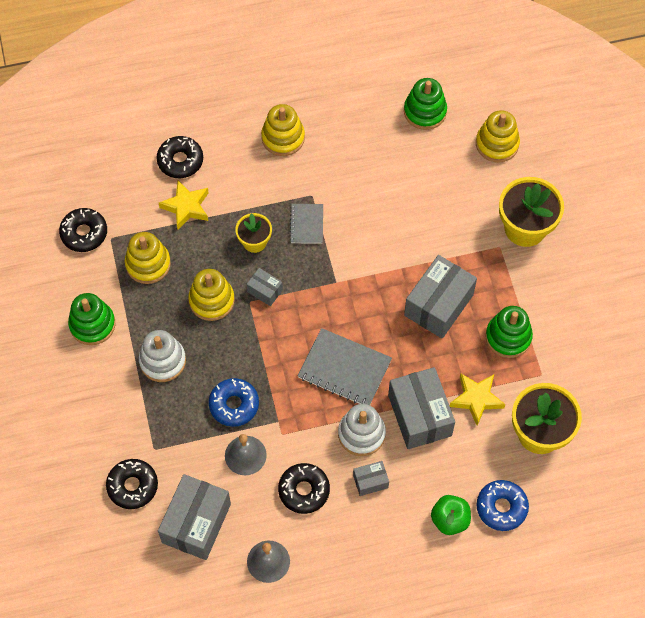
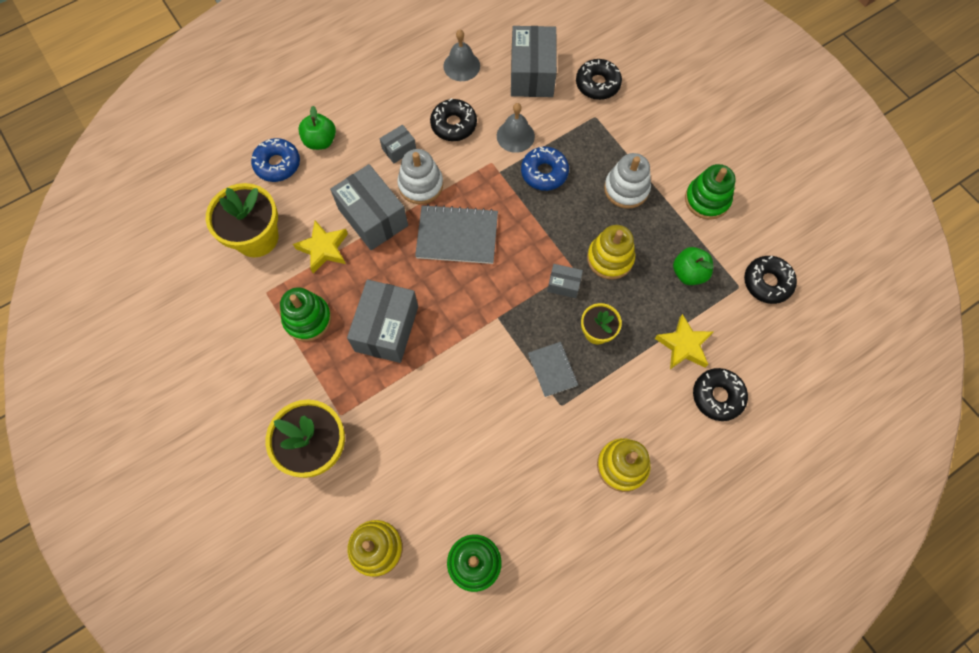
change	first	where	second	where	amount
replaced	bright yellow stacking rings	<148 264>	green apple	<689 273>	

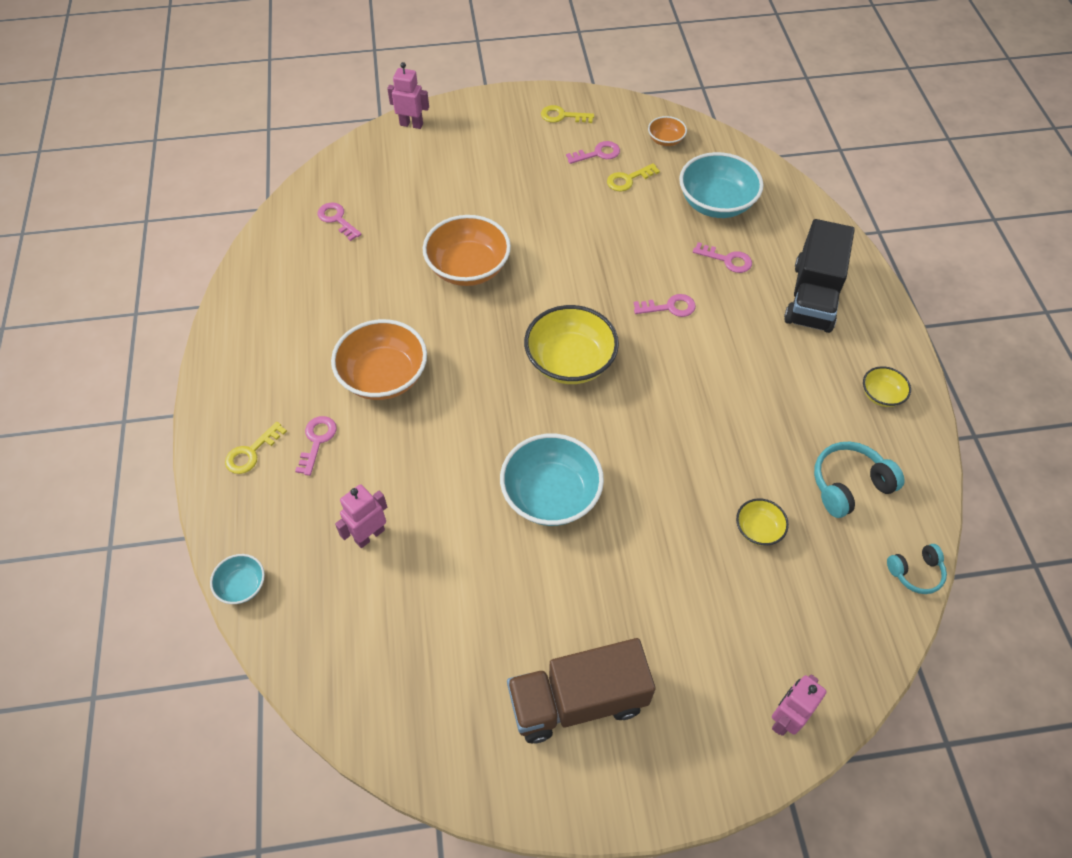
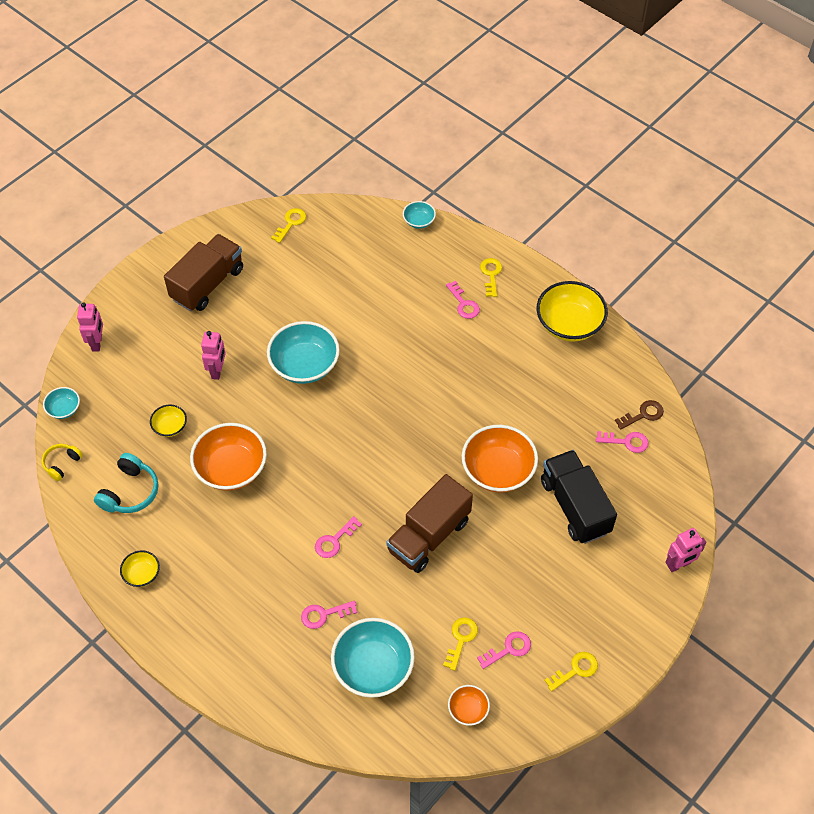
change	first	where	second	where	amount
added			aqua bowl	<64 409>	
added			bright yellow door key	<291 223>	
added			russet lorry	<429 536>	
added			russet door key	<643 414>	
moved	bright orange bowl	<384 376>		<231 468>	
moved	pink robot figure	<369 535>		<217 371>	
moved	bright yellow bowl	<570 362>		<569 324>	
moved	jet-black lorry	<812 297>		<575 506>	
recoloured	aqua headphones	<915 572>	bright yellow headphones	<62 464>	
turned	pink door key	<598 153>		<508 649>	150 degrees counterclockwise

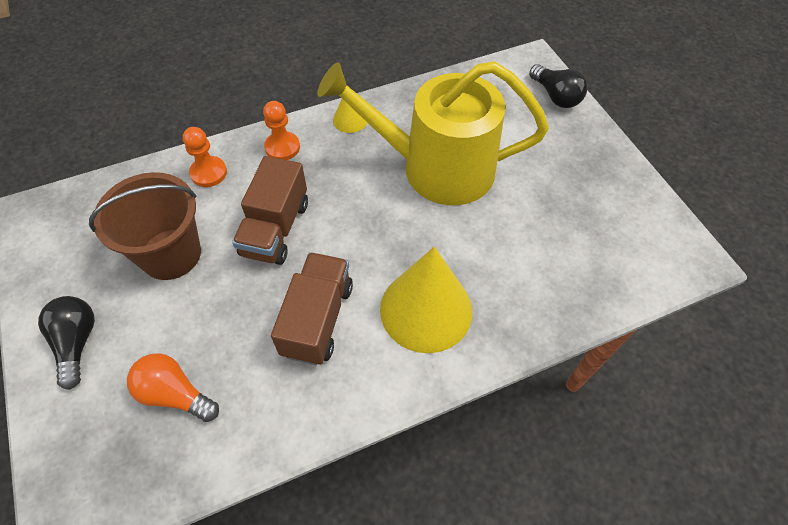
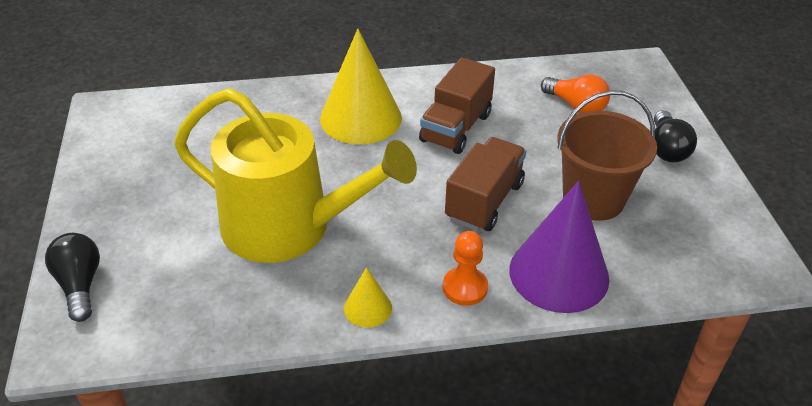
change	first	where	second	where	amount
replaced	bright orange chess pawn	<208 173>	purple solid cone	<559 273>	

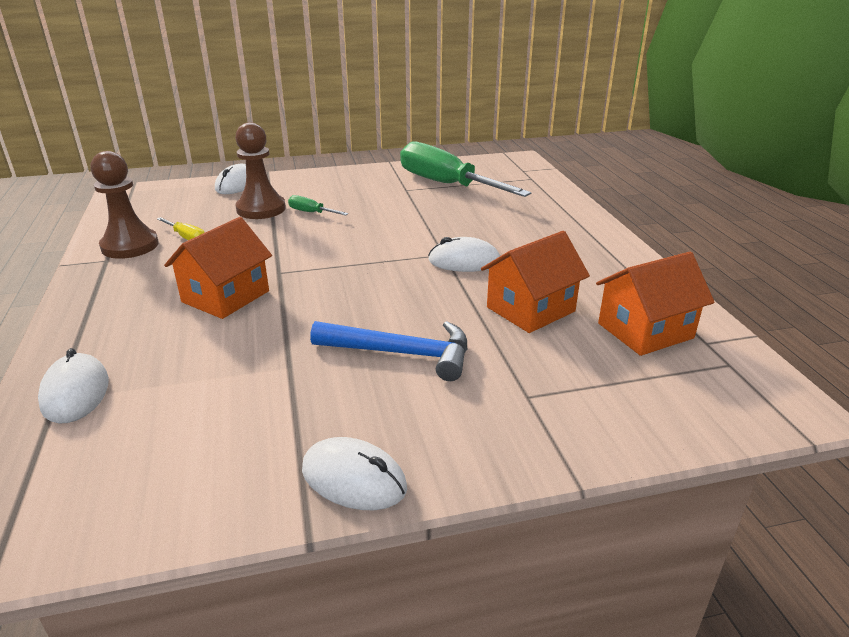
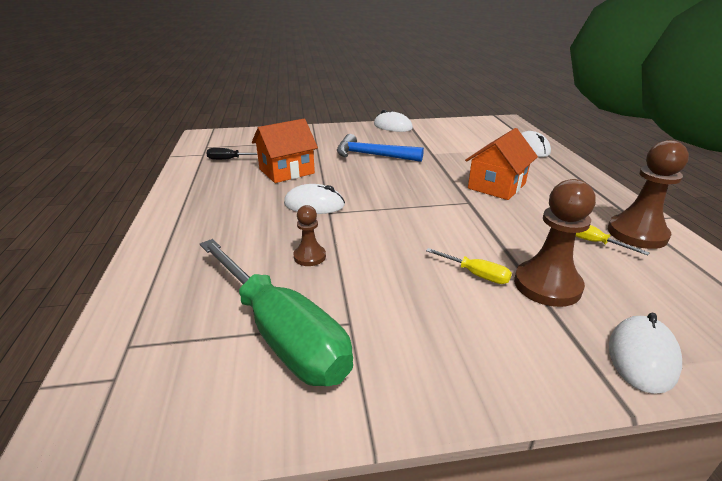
change	first	where	second	where	amount
added			russet chess pawn	<309 256>	
replaced	bright orange cottage	<645 331>	jet-black hand screwdriver	<229 159>	
recoloured	green hand screwdriver	<311 213>	bright yellow hand screwdriver	<475 274>	

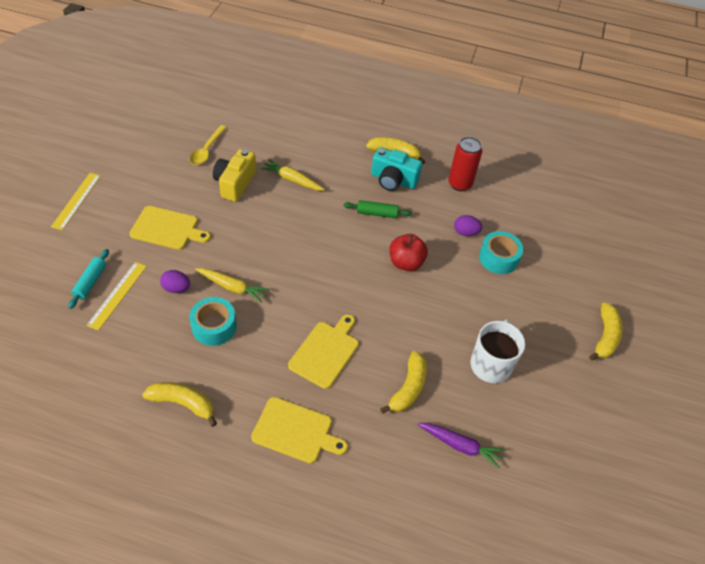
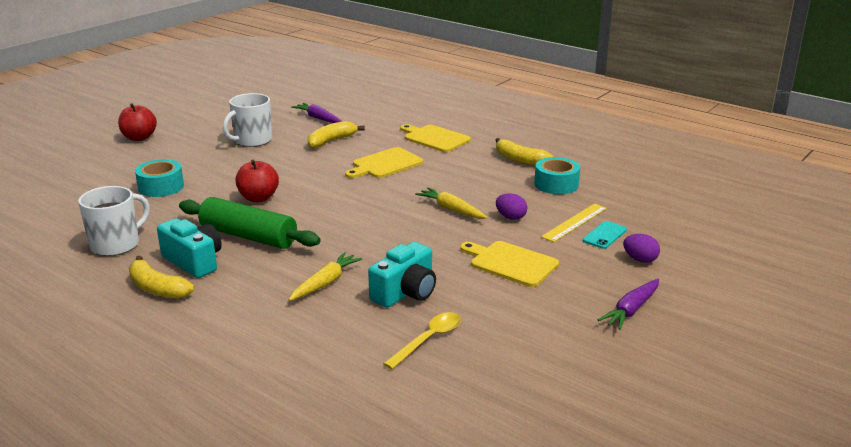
change	first	where	second	where	amount
moved	aqua tape	<214 326>		<556 184>	
moved	purple egg shape	<465 232>		<640 259>	
replaced	bright yellow straightedge	<76 200>	purple toy carrot	<631 310>	
replaced	aqua rolling pin	<91 282>	aqua mobile phone	<604 235>	
replaced	red can	<460 184>	white mug	<116 244>	
replaced	bright yellow banana fruit	<605 337>	red apple	<139 138>	
recoloured	bright yellow photo camera	<235 183>	aqua photo camera	<405 292>	
turned	bright yellow toy carrot	<292 180>		<325 283>	105 degrees counterclockwise
resized	green rolling pin	<377 213>		<248 236>	x1.93

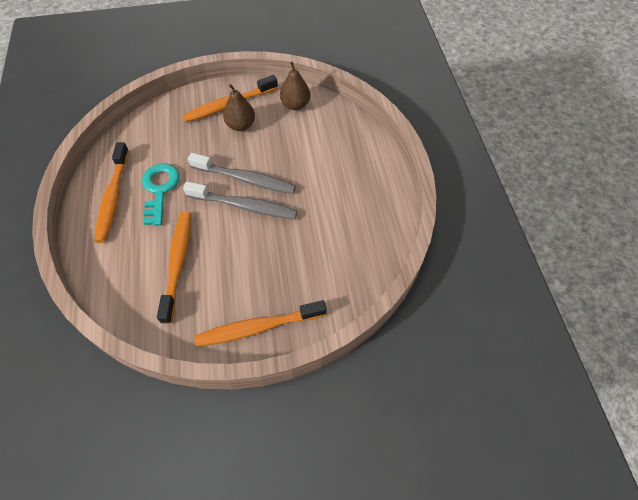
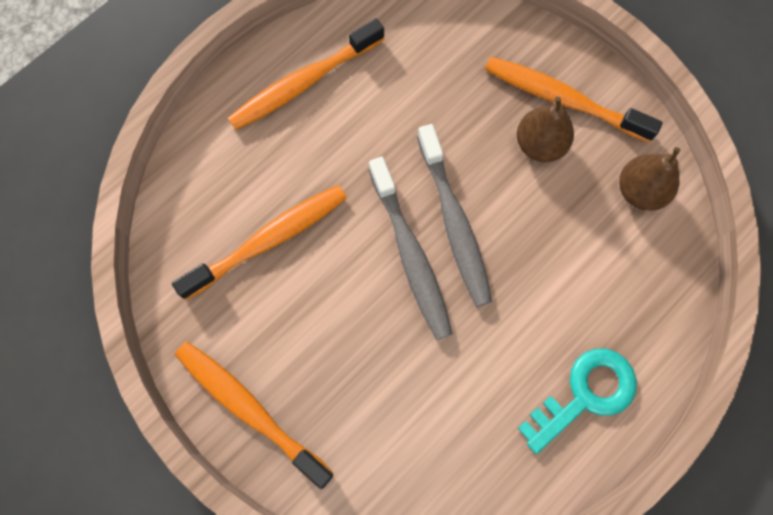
change	first	where	second	where	amount
moved	aqua door key	<159 190>		<584 395>	

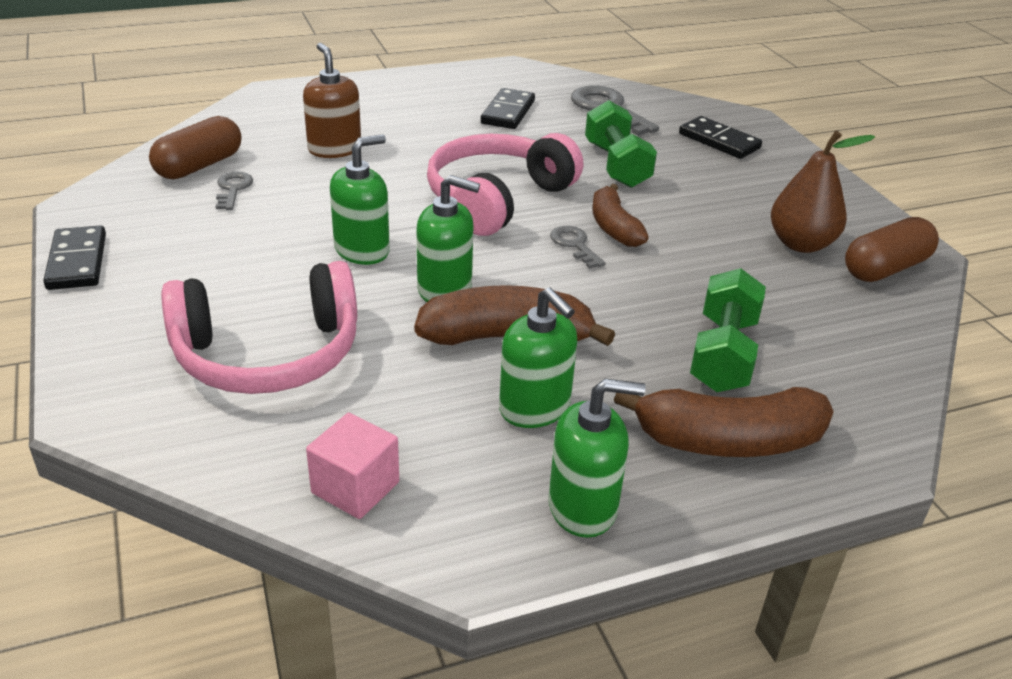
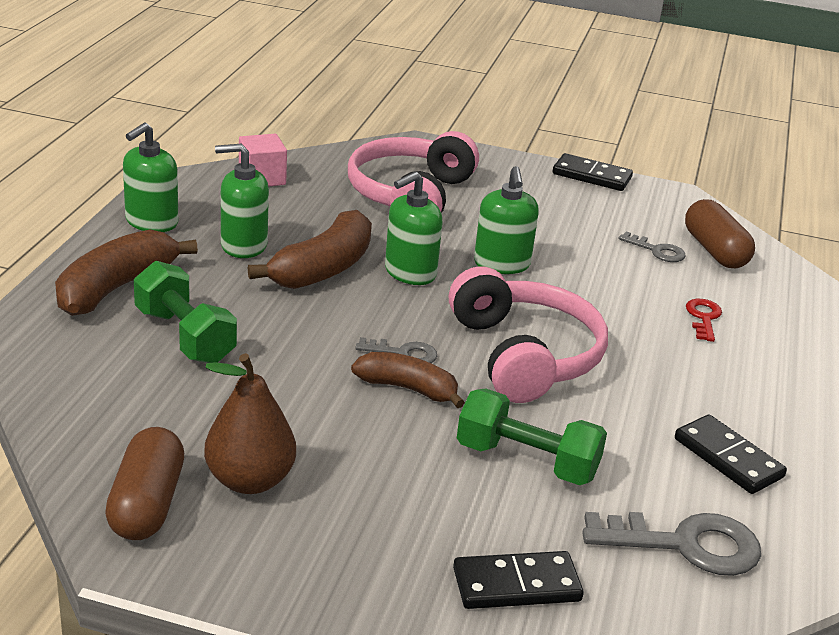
change	first	where	second	where	amount
replaced	russet soap dispenser	<334 149>	red door key	<703 317>	

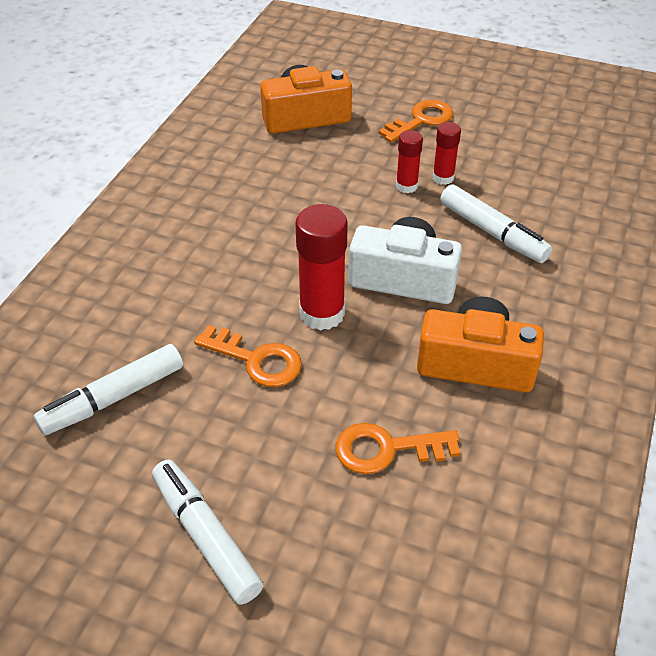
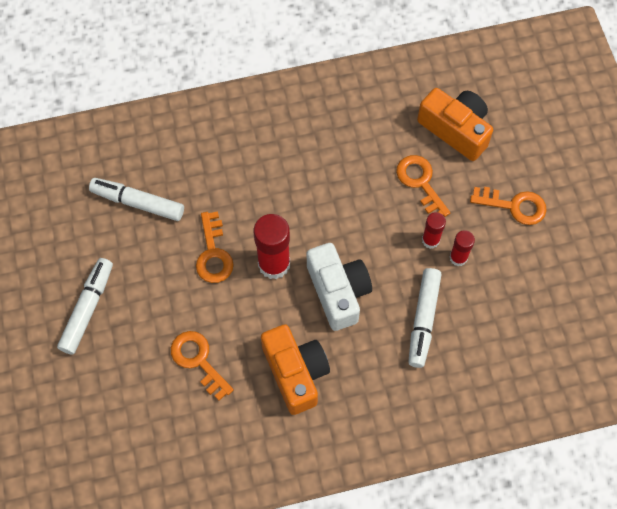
change	first	where	second	where	amount
added			bright orange door key	<420 182>	

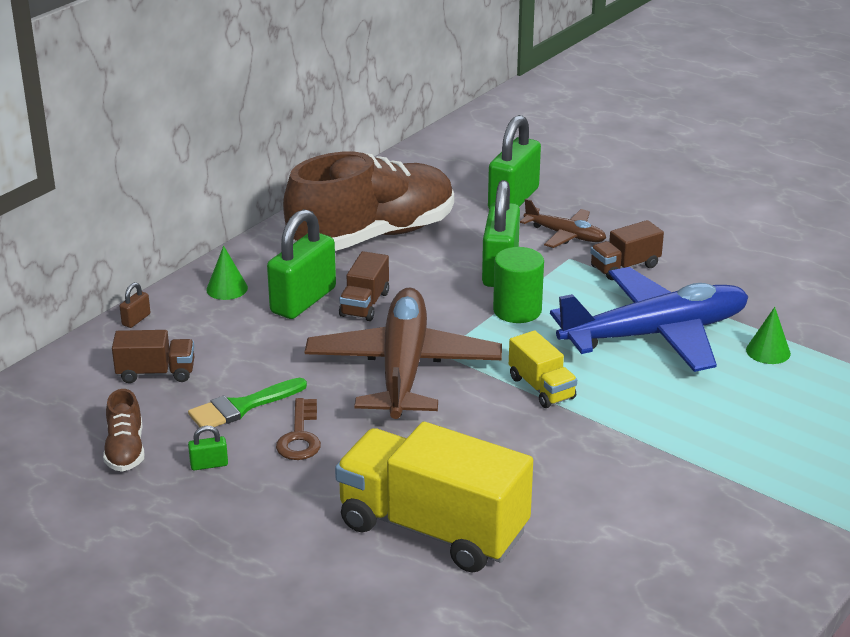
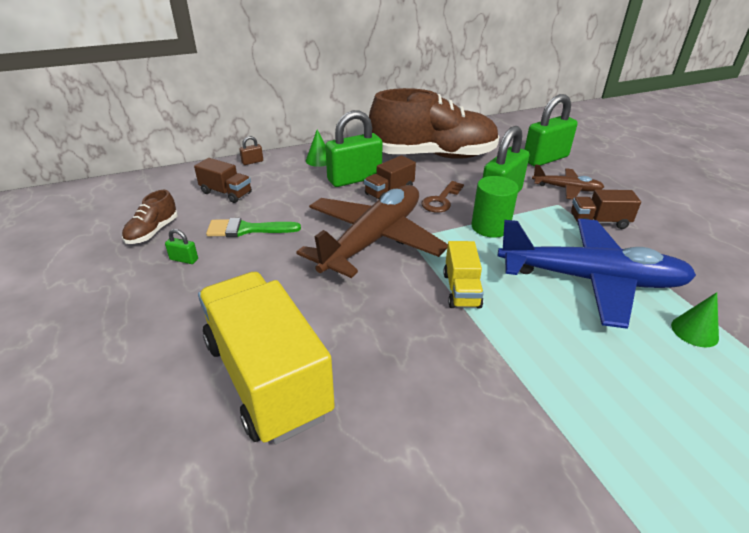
change	first	where	second	where	amount
moved	russet door key	<300 436>		<441 200>	
turned	russet plane	<565 235>		<566 189>	45 degrees counterclockwise

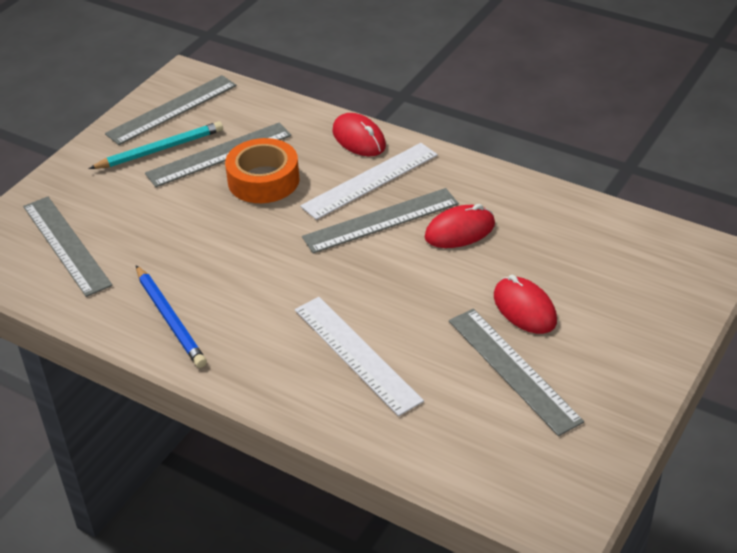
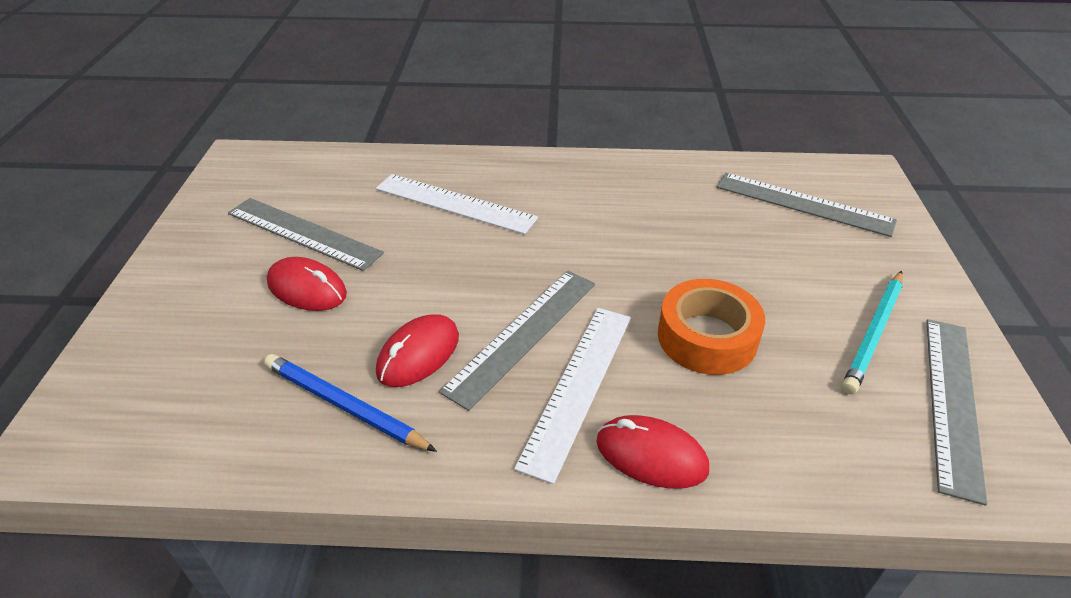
change	first	where	second	where	amount
removed	ash-grey straightedge	<219 154>			
moved	royal blue lead pencil	<170 319>		<345 405>	

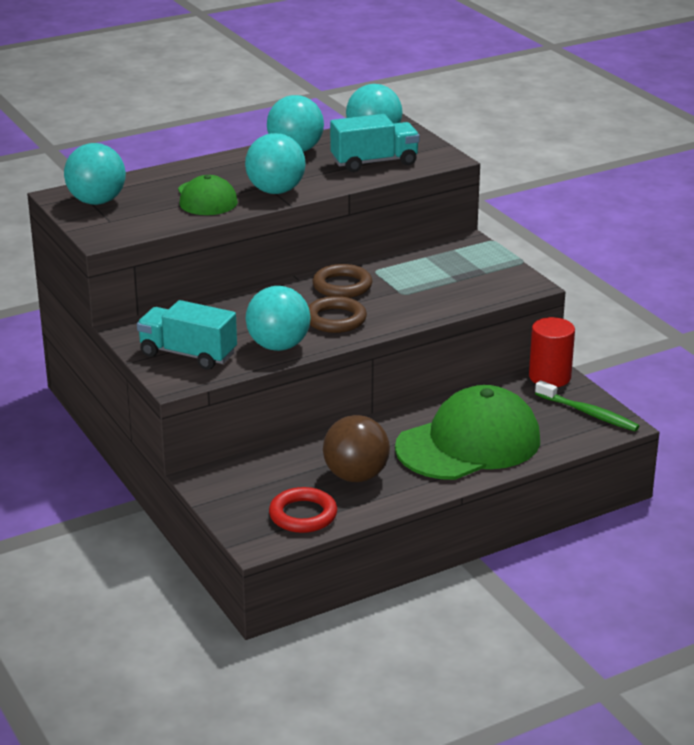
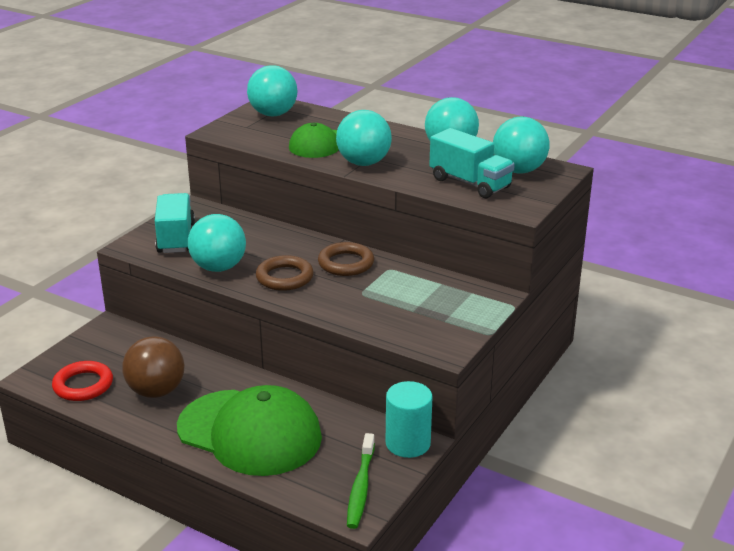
change	first	where	second	where	amount
recoloured	red cylinder	<549 377>	aqua cylinder	<408 443>	

